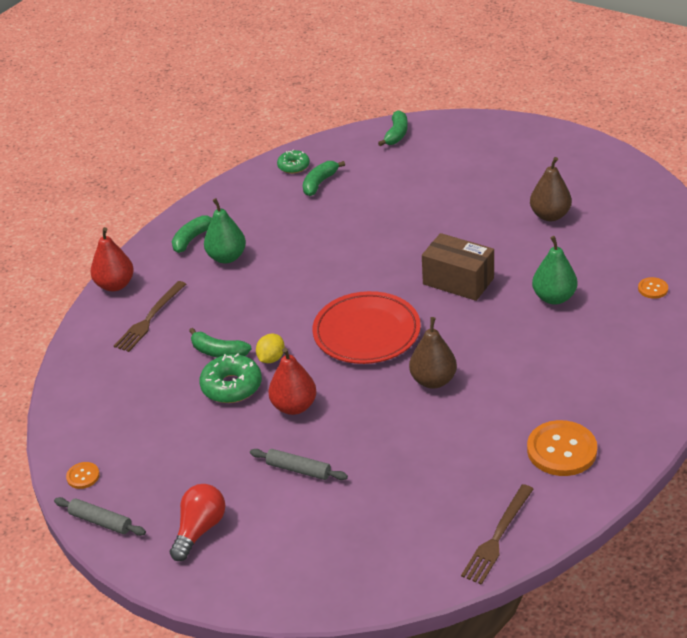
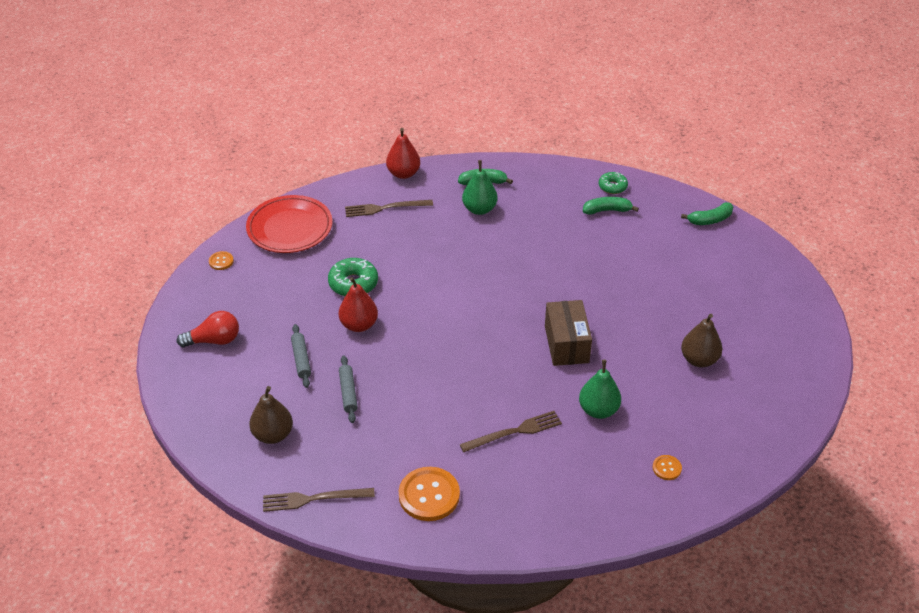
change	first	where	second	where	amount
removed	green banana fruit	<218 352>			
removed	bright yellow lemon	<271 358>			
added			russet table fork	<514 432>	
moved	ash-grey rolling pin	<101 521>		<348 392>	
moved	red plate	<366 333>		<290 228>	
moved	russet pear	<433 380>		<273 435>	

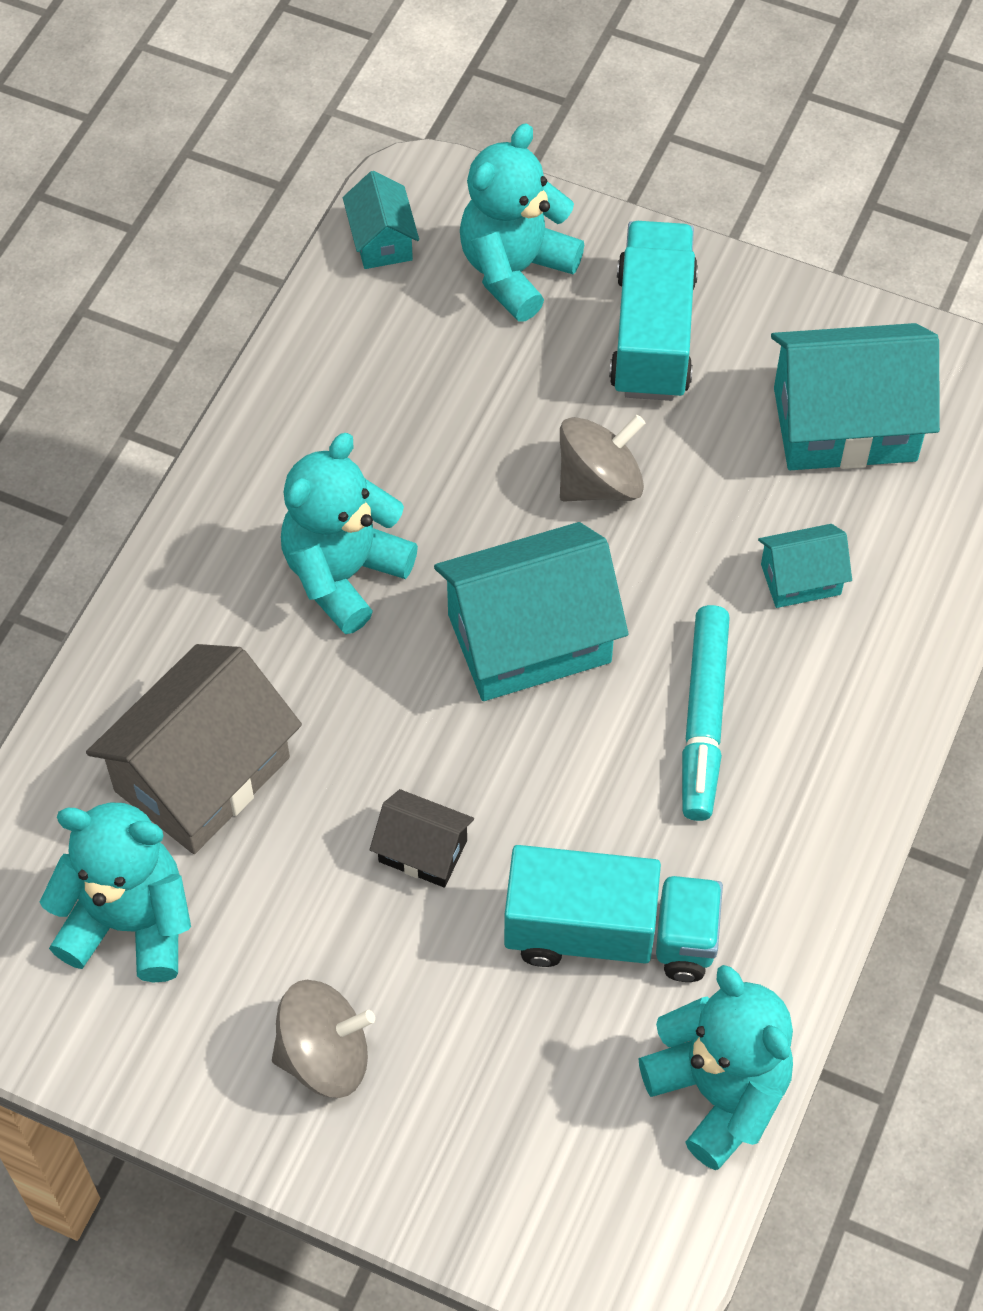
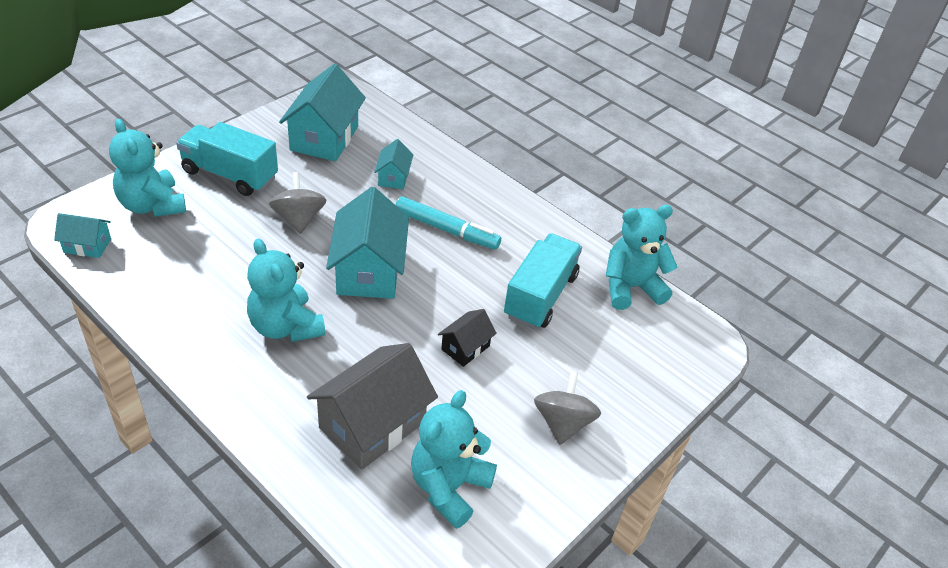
change	first	where	second	where	amount
turned	ash-grey cottage	<202 774>		<372 425>	75 degrees clockwise

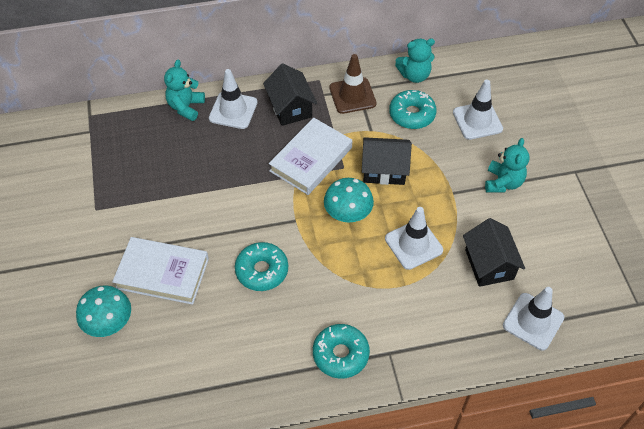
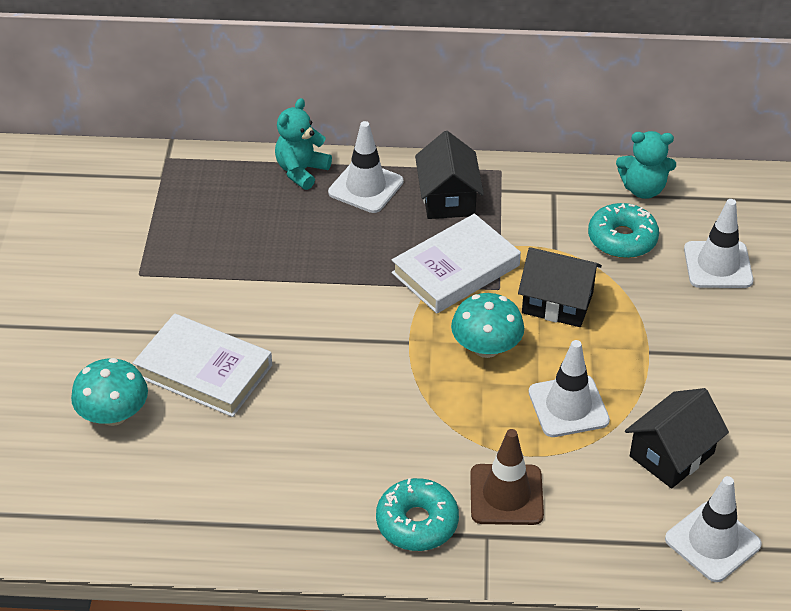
change	first	where	second	where	amount
removed	aqua glazed donut	<262 270>			
removed	aqua teddy bear	<503 182>			
moved	russet traffic cone	<352 96>		<506 495>	
turned	jet-black cottage	<489 264>		<671 454>	45 degrees clockwise

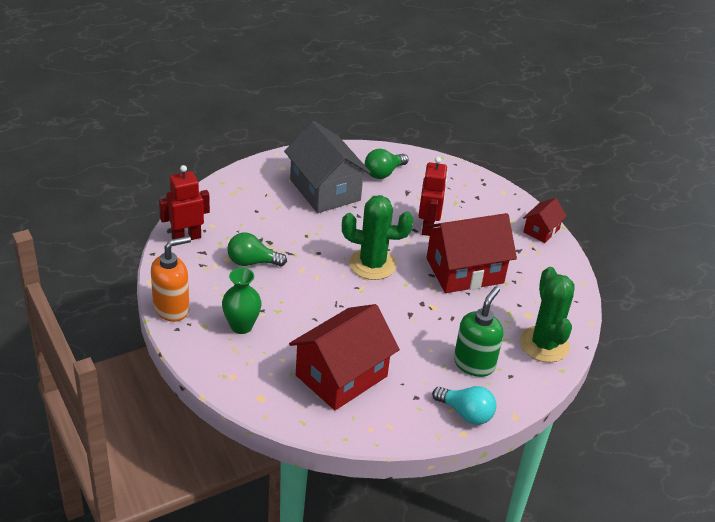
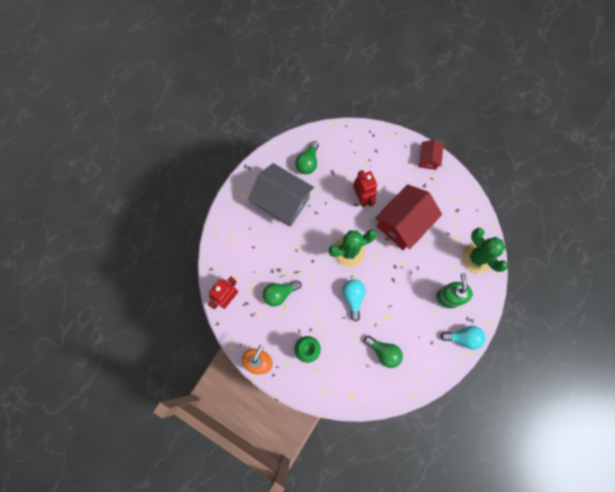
change	first	where	second	where	amount
added			aqua lightbulb	<353 298>	
replaced	red cottage	<341 376>	green lightbulb	<384 352>	

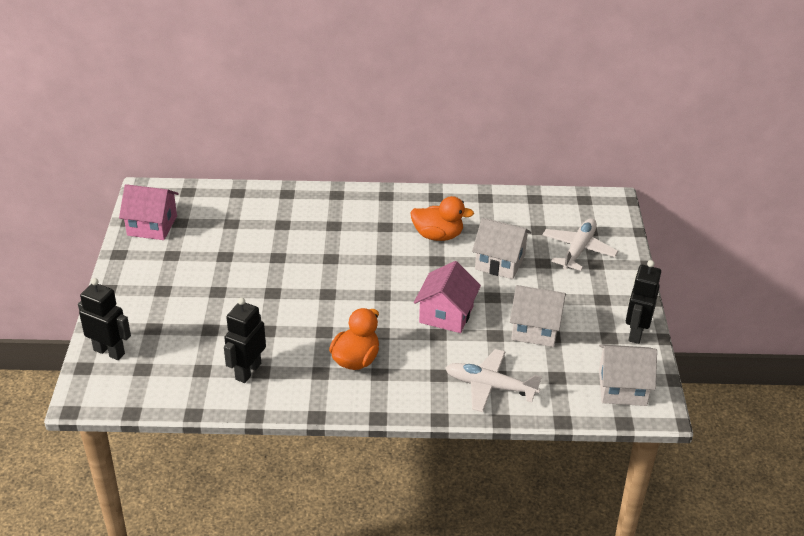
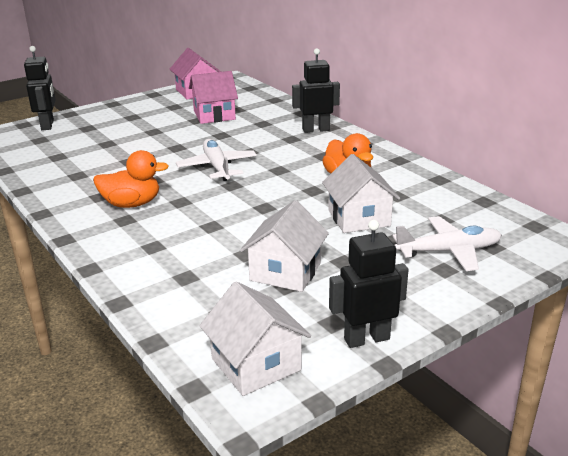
change	first	where	second	where	amount
moved	jet-black robot figure	<248 371>		<315 130>	
moved	pink cottage	<446 314>		<214 115>	
moved	white plane	<490 386>		<217 167>	
turned	white cottage	<535 328>		<285 272>	45 degrees clockwise

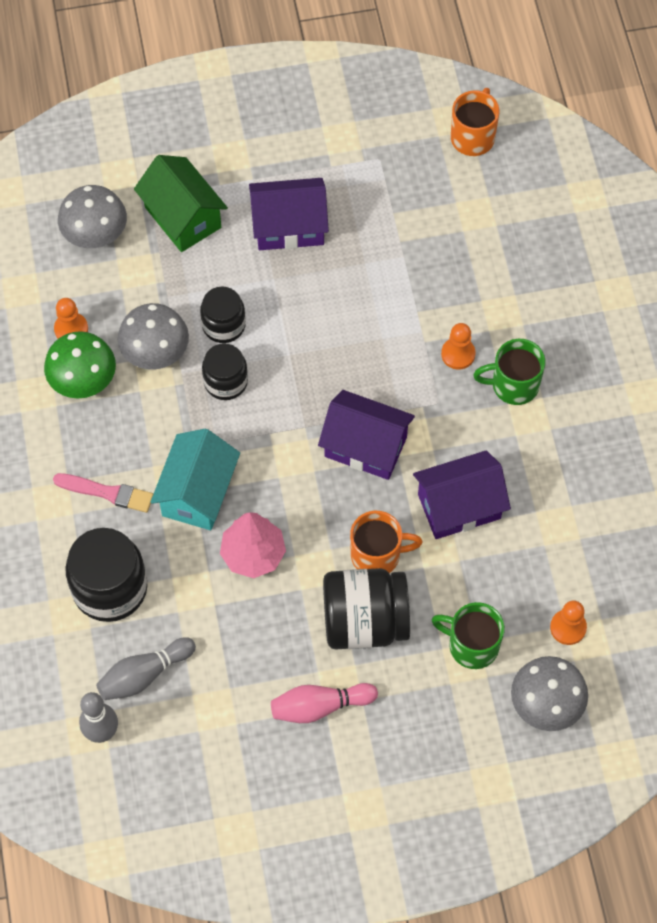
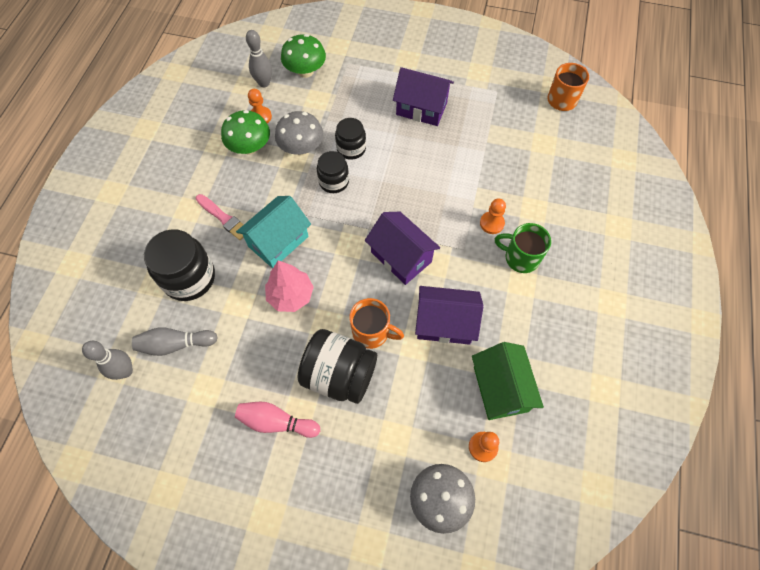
change	first	where	second	where	amount
removed	green mug	<471 645>			
added			ash-grey tenpin	<264 83>	
moved	green cottage	<182 217>		<500 389>	
recoloured	ash-grey fungus	<95 233>	green fungus	<305 71>	

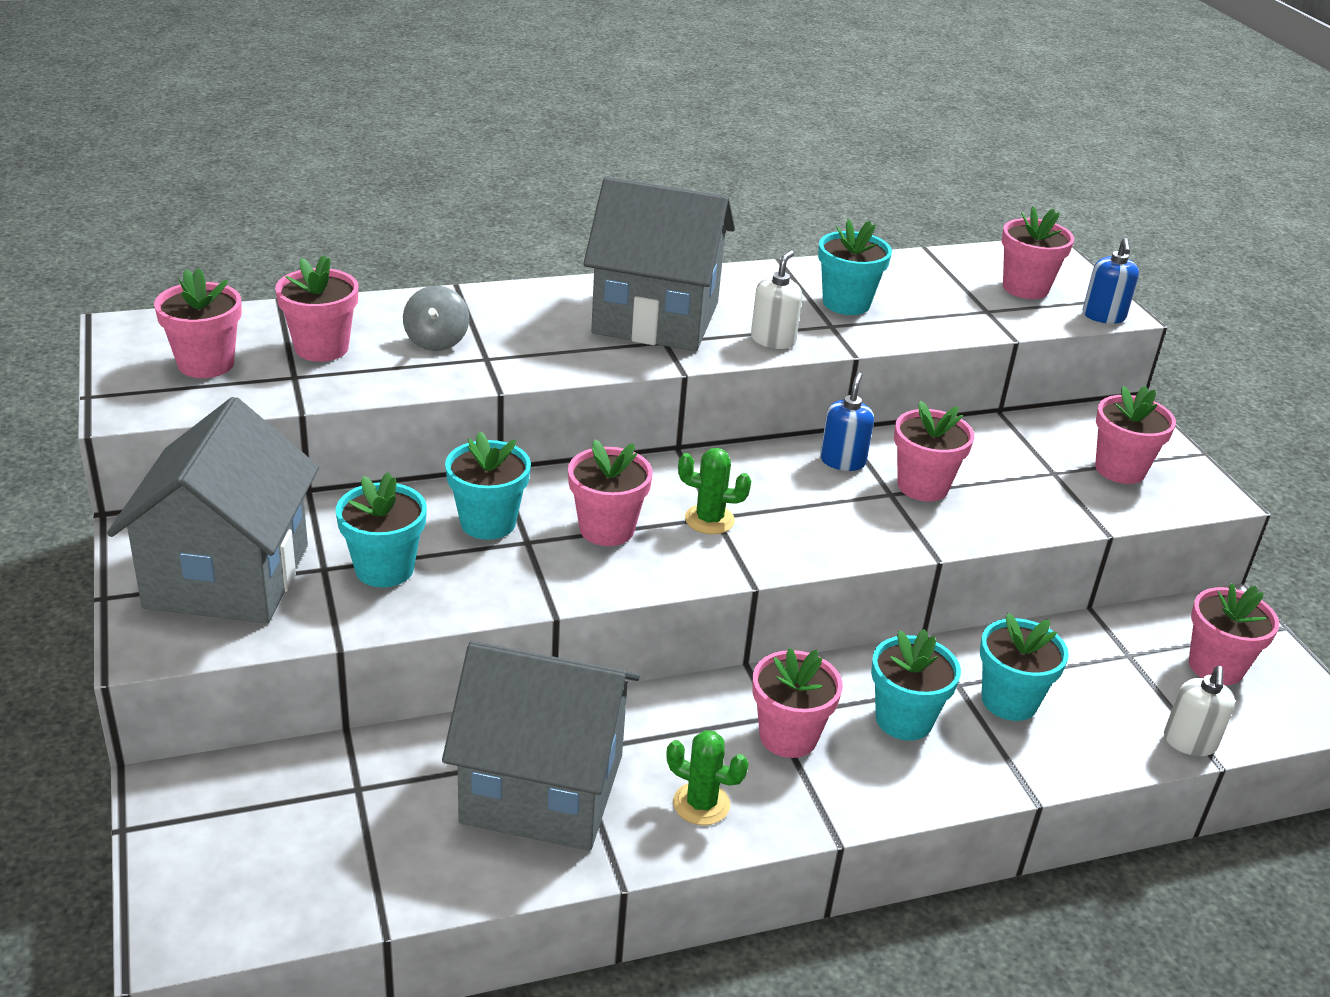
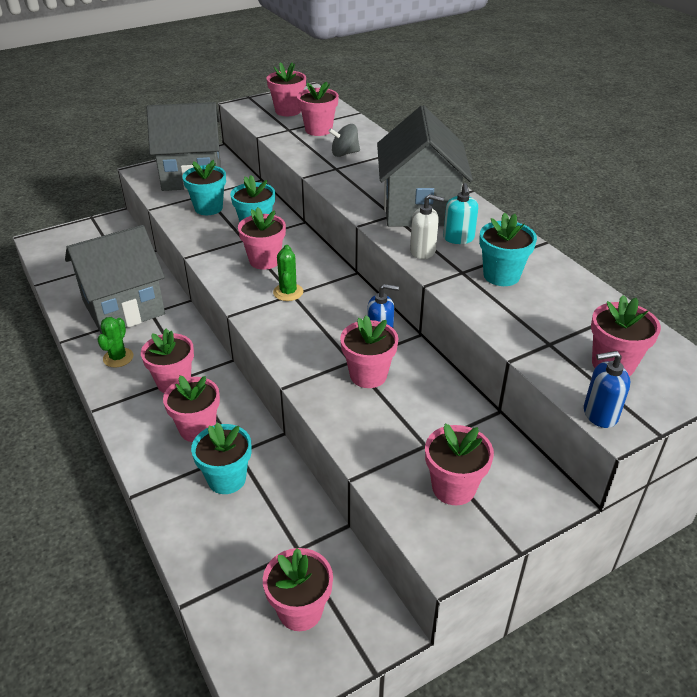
change	first	where	second	where	amount
removed	white soap dispenser	<1189 742>			
added			aqua soap dispenser	<458 238>	
recoloured	aqua flower pot	<904 720>	pink flower pot	<197 429>	
turned	ash-grey cottage	<542 789>		<123 308>	60 degrees clockwise

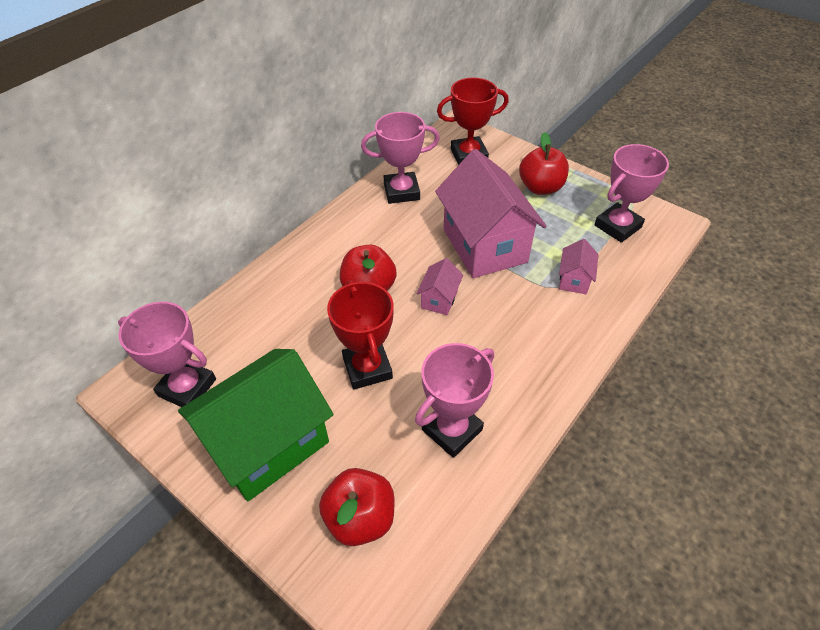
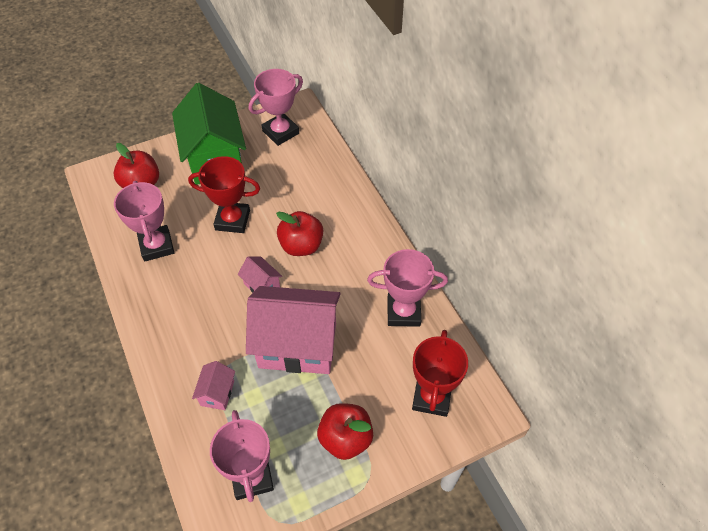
change	first	where	second	where	amount
turned	pink award cup	<401 192>		<403 312>	75 degrees clockwise
turned	pink cottage	<574 280>		<217 393>	60 degrees clockwise

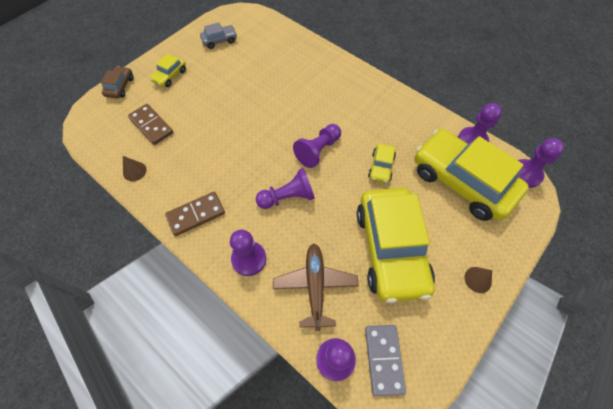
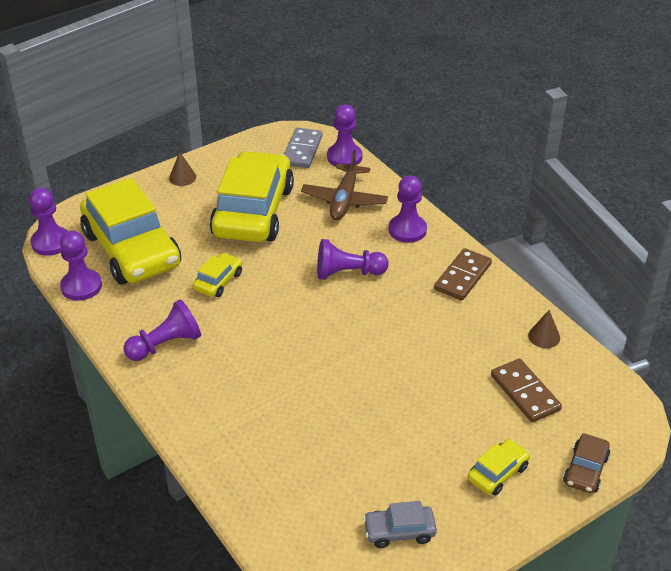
change	first	where	second	where	amount
moved	purple chess pawn	<318 150>		<165 345>	
turned	russet domino piece	<196 214>		<463 277>	45 degrees counterclockwise

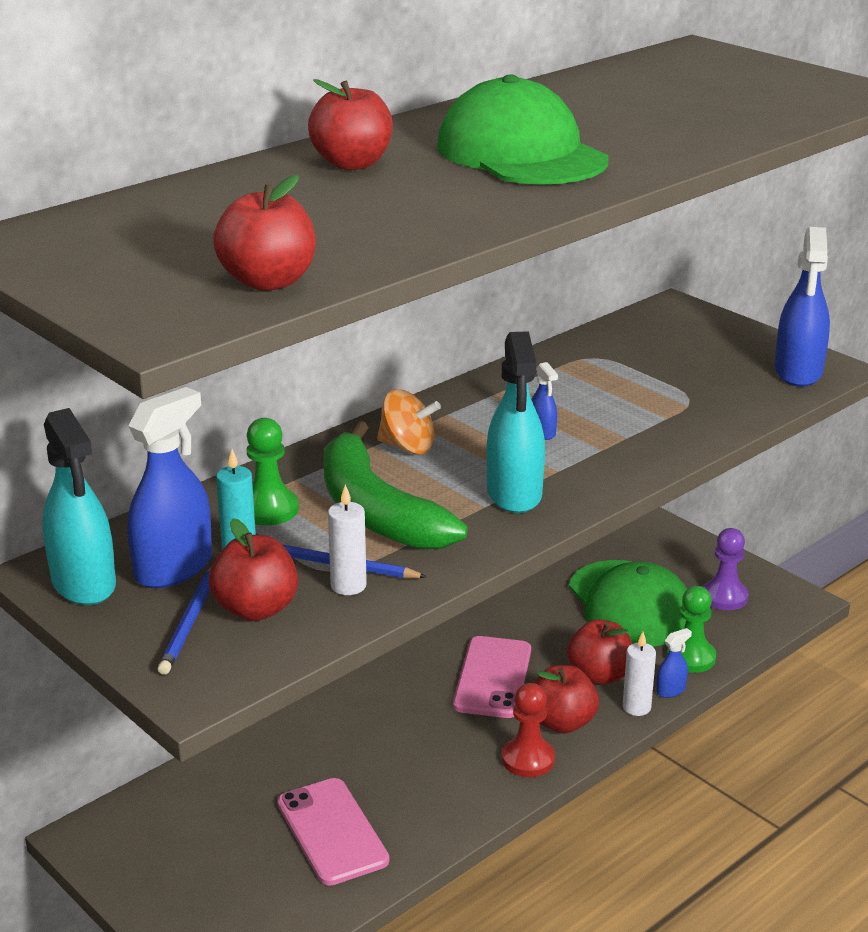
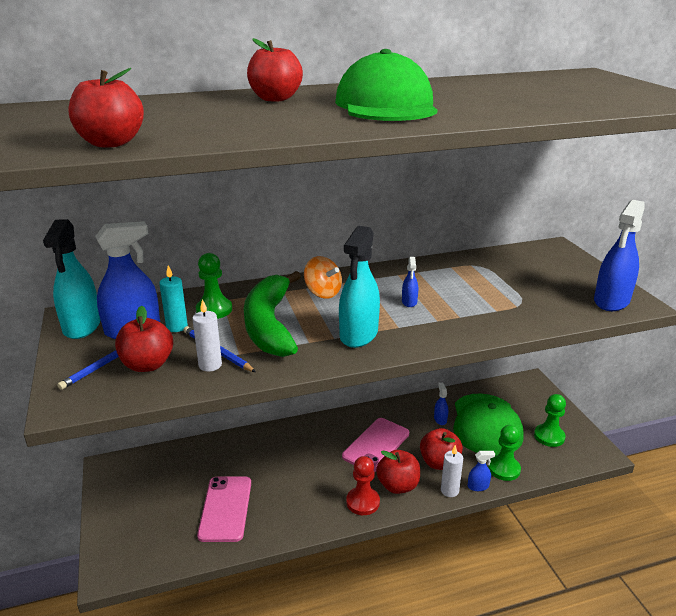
change	first	where	second	where	amount
added			royal blue spray cleaner	<440 419>	
recoloured	purple chess pawn	<724 597>	green chess pawn	<549 436>	

